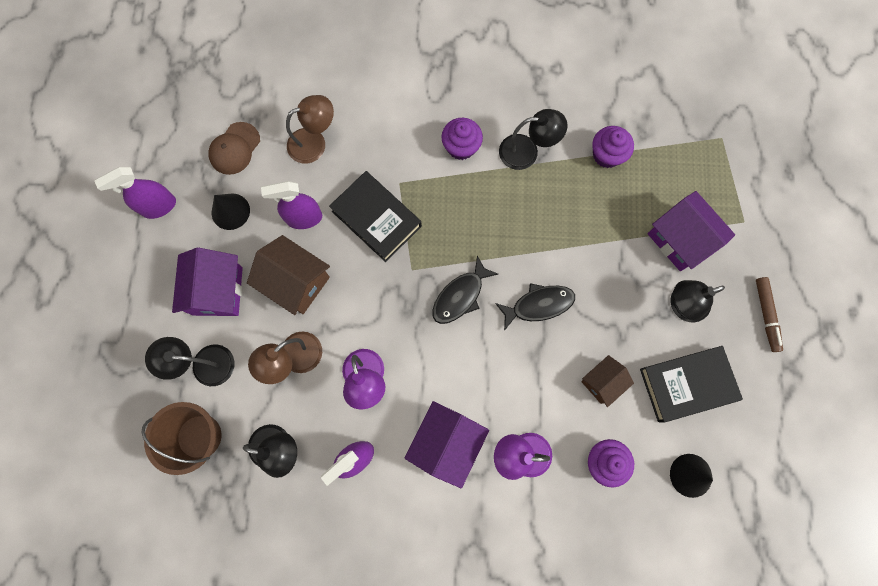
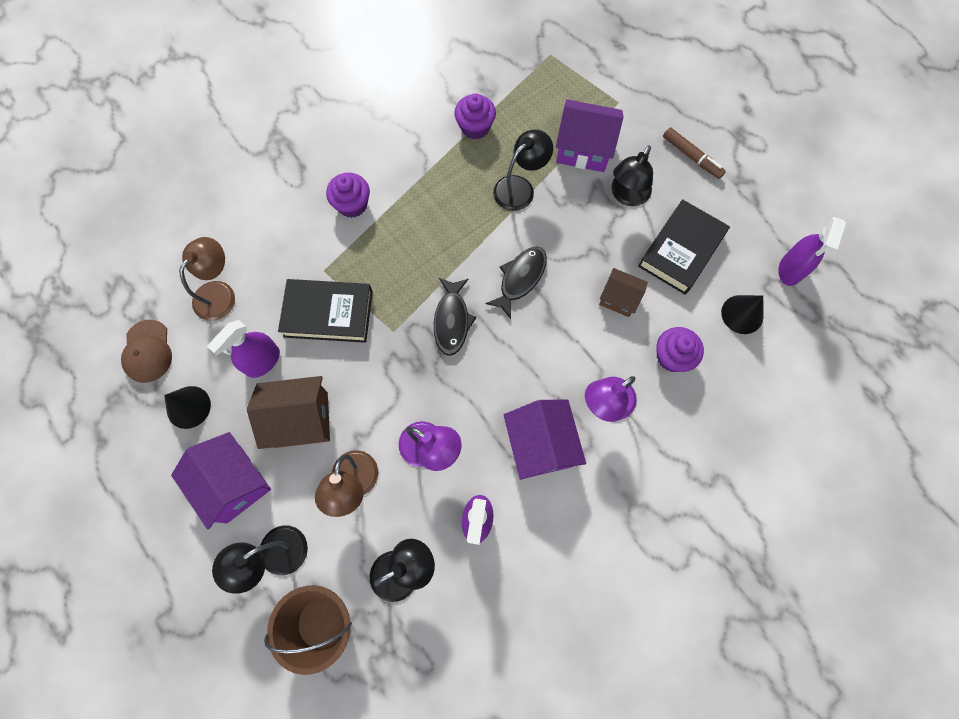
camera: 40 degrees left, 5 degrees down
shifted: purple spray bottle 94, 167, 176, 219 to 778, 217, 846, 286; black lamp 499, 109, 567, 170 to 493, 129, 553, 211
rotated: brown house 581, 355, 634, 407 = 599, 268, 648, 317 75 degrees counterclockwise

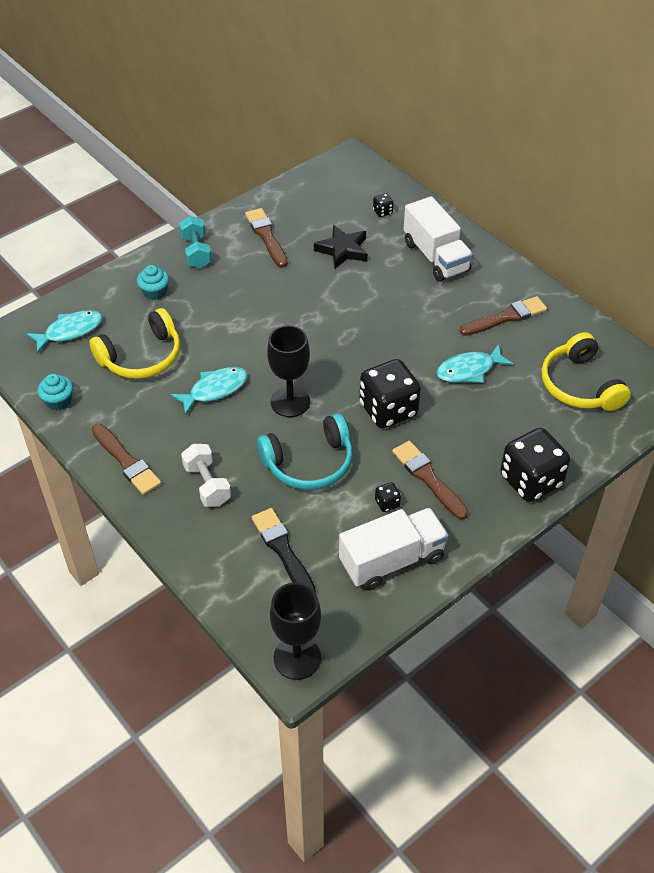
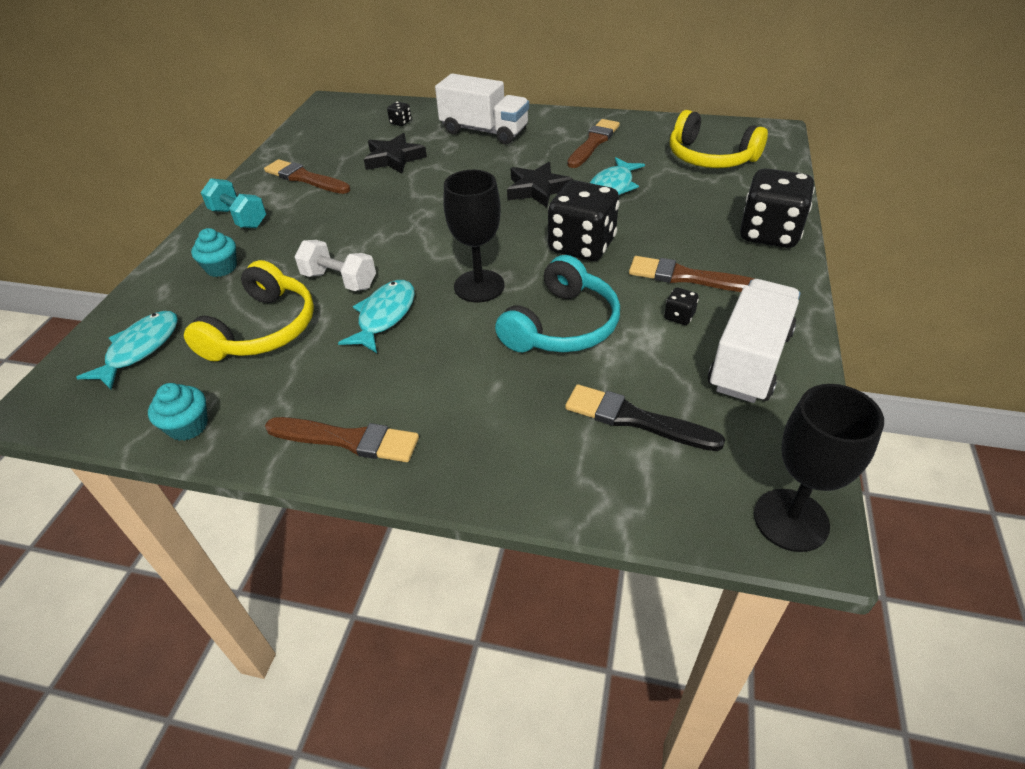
camera: 35 degrees left, 5 degrees down
new: black star 507, 162, 573, 207
shifted: white dumbbell 181, 444, 231, 507 to 295, 240, 376, 291

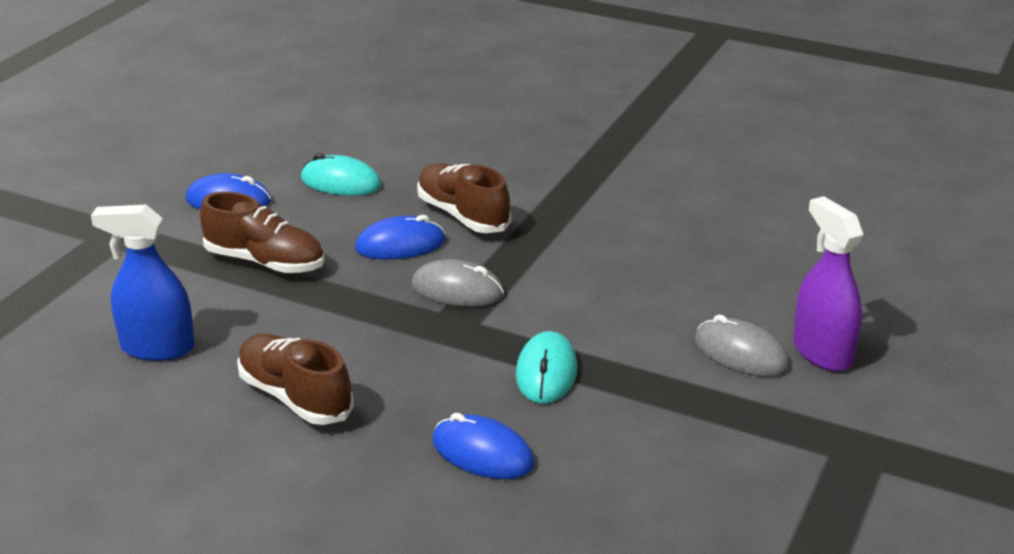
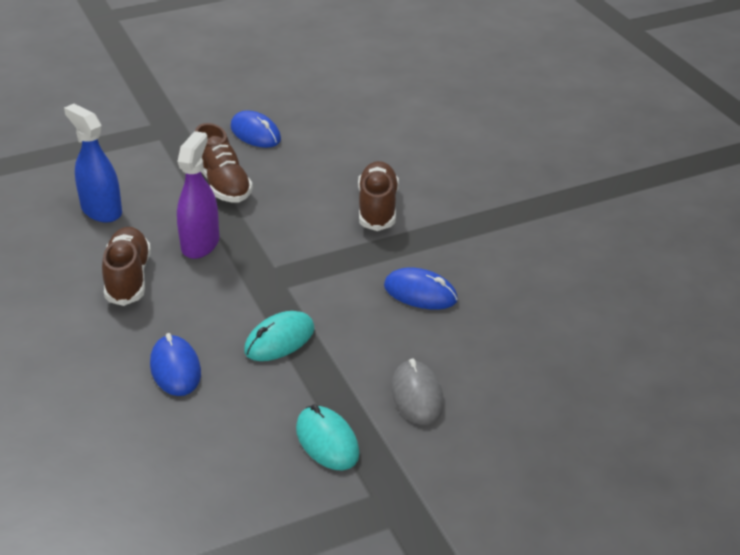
camera: 40 degrees right, 5 degrees up
gone: grey mouse 411, 259, 504, 307
shifted: turquoise mouse 301, 153, 381, 196 to 296, 404, 359, 471; blue mouse 355, 215, 446, 260 to 384, 267, 458, 310; purple spray bottle 793, 196, 864, 371 to 177, 131, 220, 259

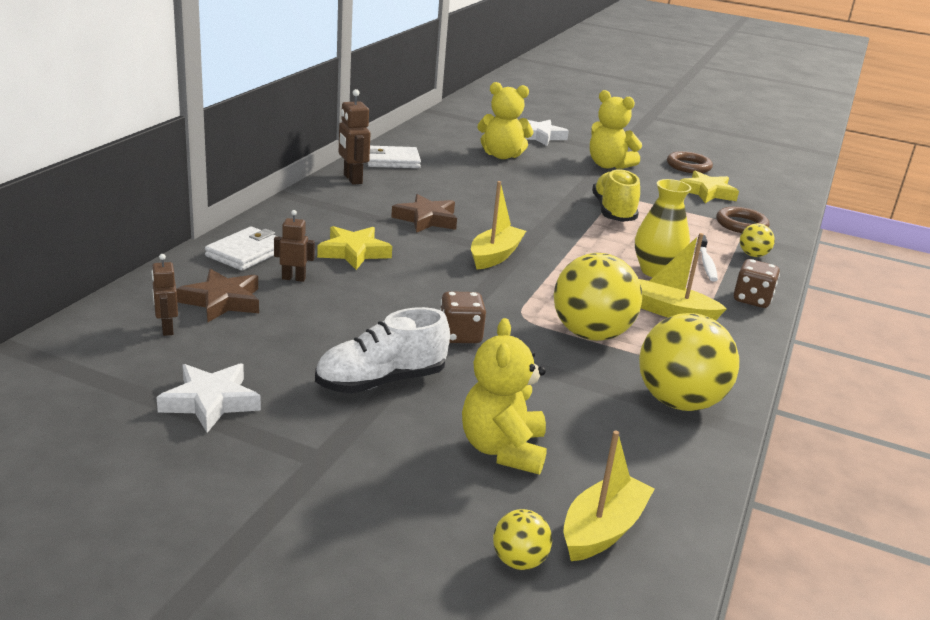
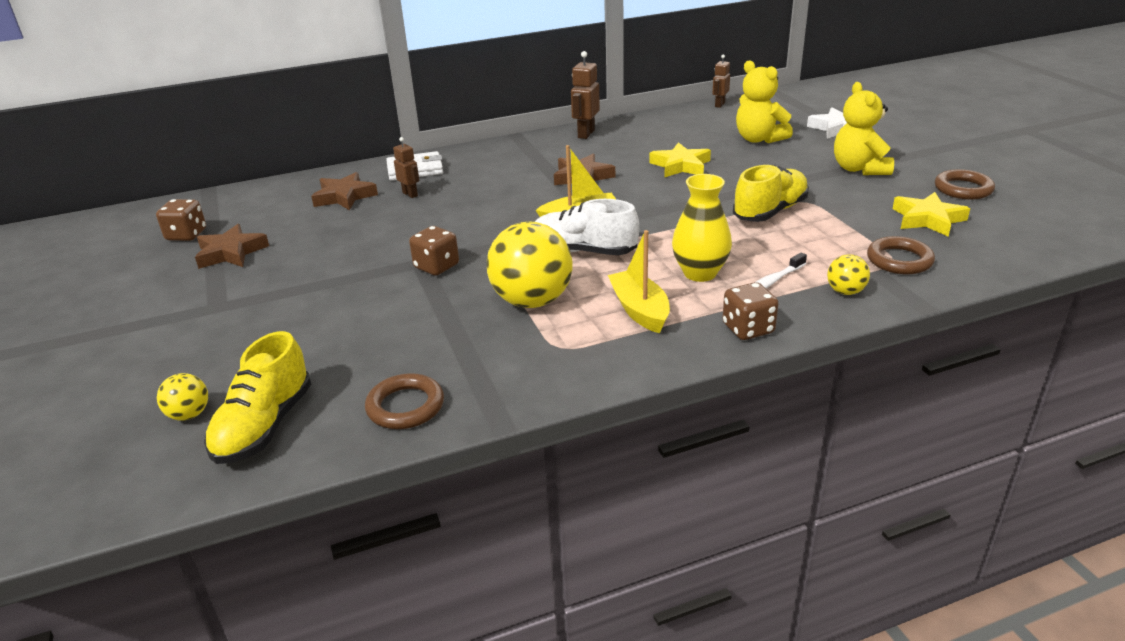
camera: 50 degrees right, 5 degrees up
gone: white wallet 368, 146, 421, 168; yellow teddy bear 462, 318, 547, 474; yellow ball 639, 313, 739, 411
new: brown dice 156, 199, 206, 241; brown ring 365, 373, 444, 429
shifted: brown robot 151, 254, 178, 336 to 712, 55, 730, 108; white shoe 315, 307, 450, 393 to 535, 199, 639, 255; yellow star 317, 226, 392, 270 to 649, 142, 711, 178
swapped: yellow boat 563, 430, 654, 561 to yellow shoe 204, 331, 311, 464
repainted: white star 157, 363, 261, 433 to brown star 195, 224, 269, 269

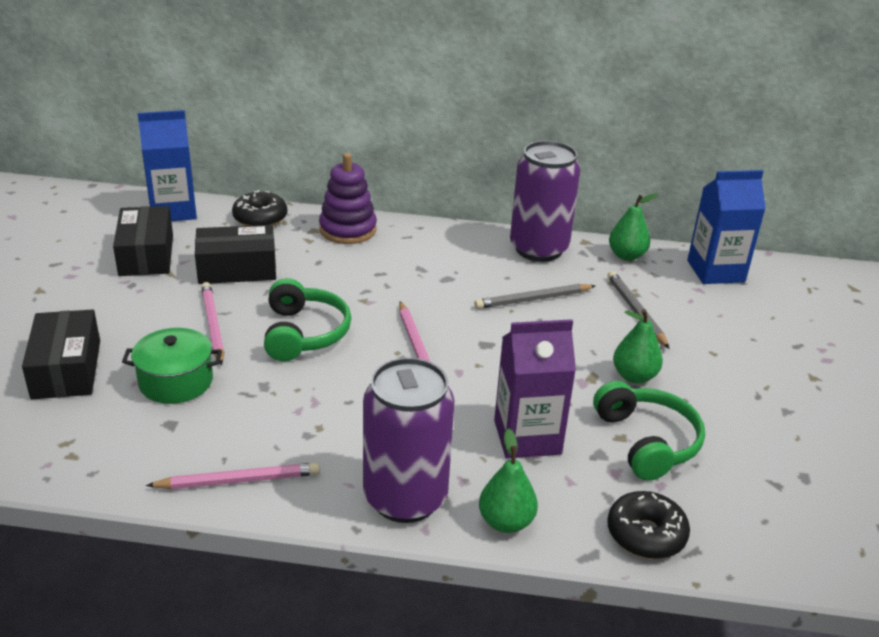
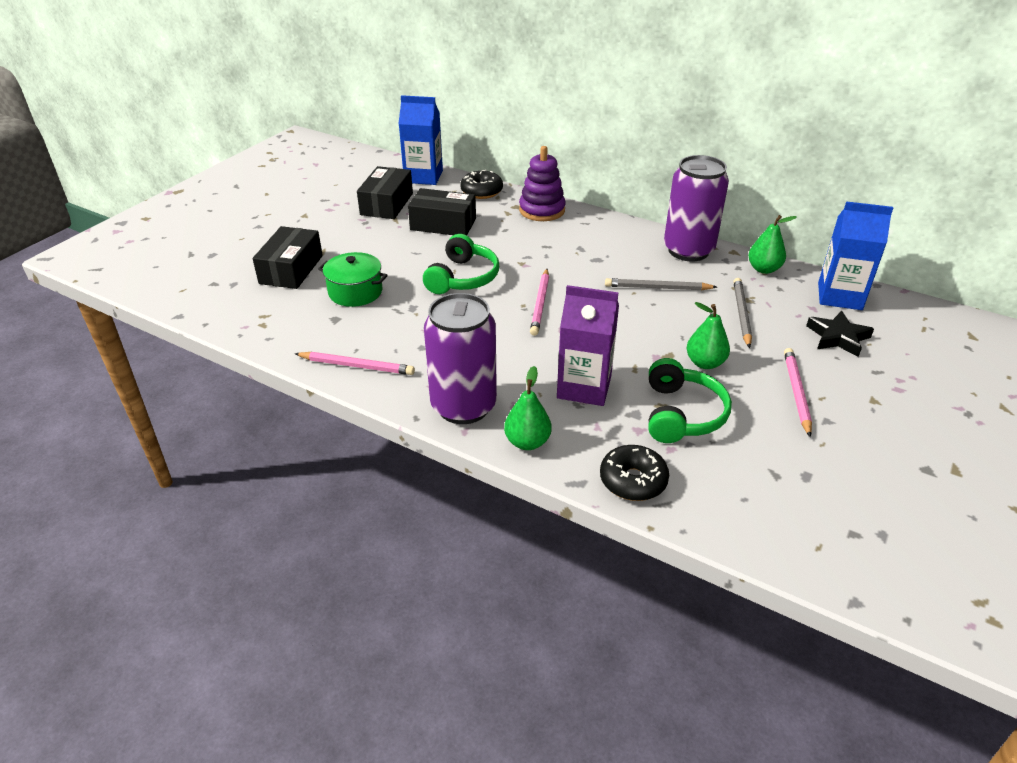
camera: 25 degrees right, 5 degrees up
new: black star 806, 311, 874, 357
shifted: pink pencil 201, 282, 224, 365 to 784, 348, 812, 437

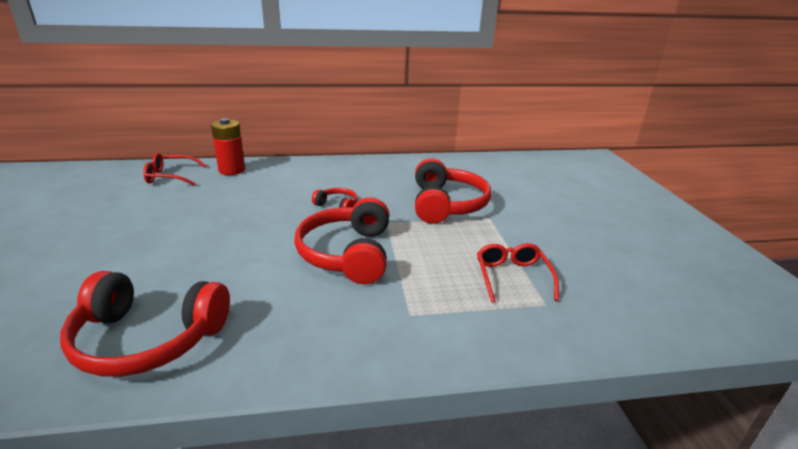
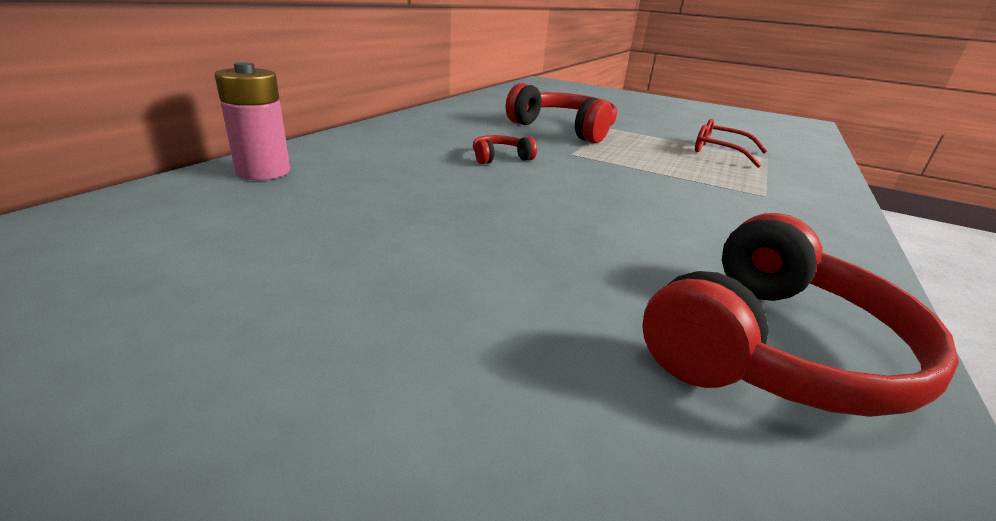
camera: 55 degrees left, 0 degrees up
gone: red glasses 143, 153, 207, 186; red headphones 294, 197, 389, 284
repainted: red battery 211, 118, 245, 175 to pink battery 214, 62, 290, 180

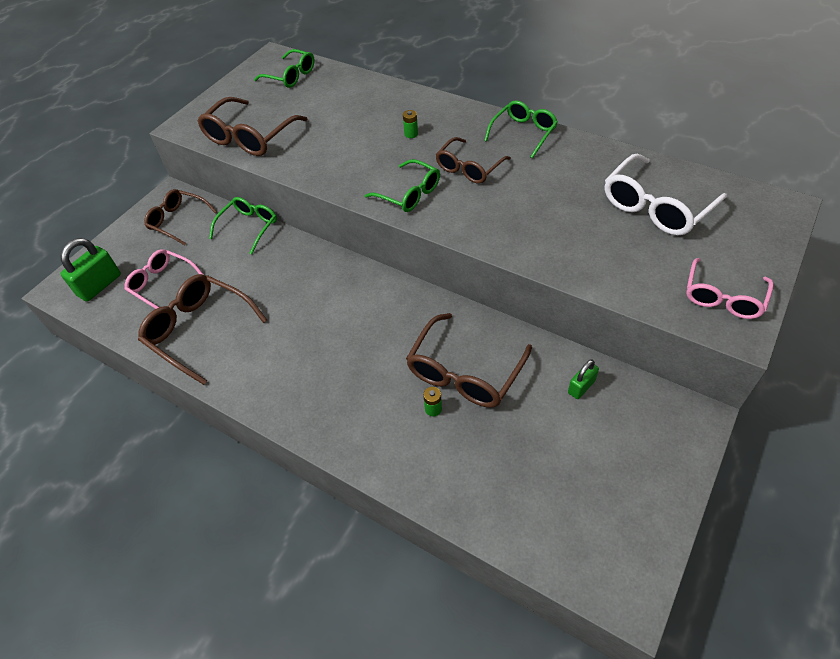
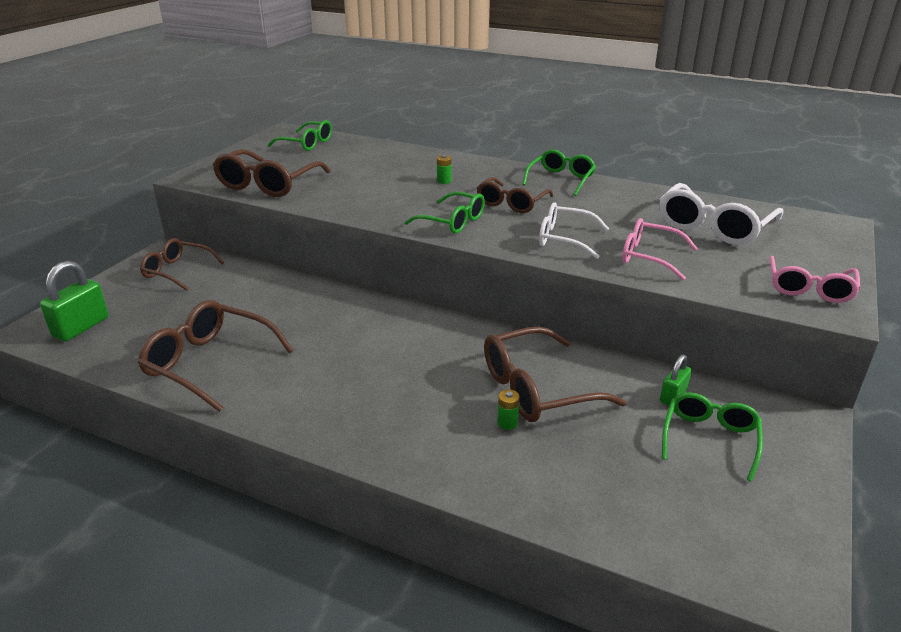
camera: 10 degrees left, 20 degrees down
new: white glasses 539, 202, 609, 259
shifted: pink glasses 124, 249, 204, 309 to 622, 218, 698, 280; green glasses 209, 197, 277, 254 to 662, 392, 763, 482
rotated: brown glasses 406, 313, 532, 408 = 484, 327, 626, 422 45 degrees clockwise

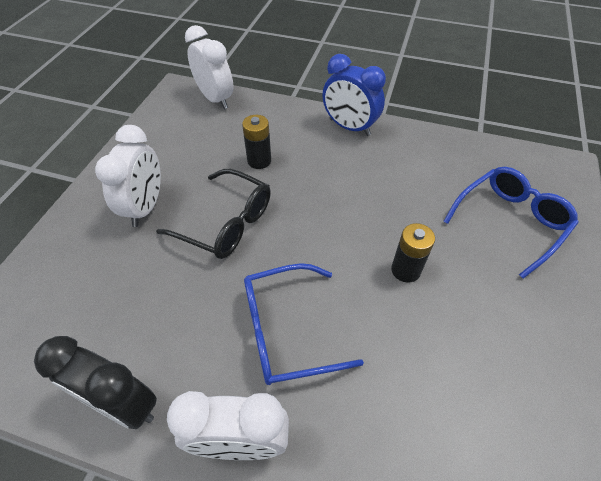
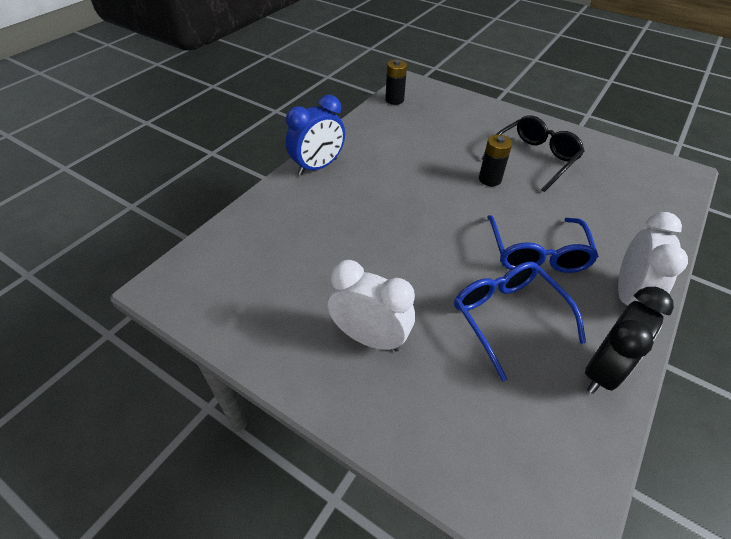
camera: 75 degrees left, 5 degrees down
gone: white clock 185, 25, 233, 109
shifted: black glasses 156, 169, 271, 259 to 482, 115, 585, 192; black battery 242, 115, 271, 169 to 385, 60, 407, 105; blue glasses 443, 167, 579, 279 to 454, 262, 586, 381

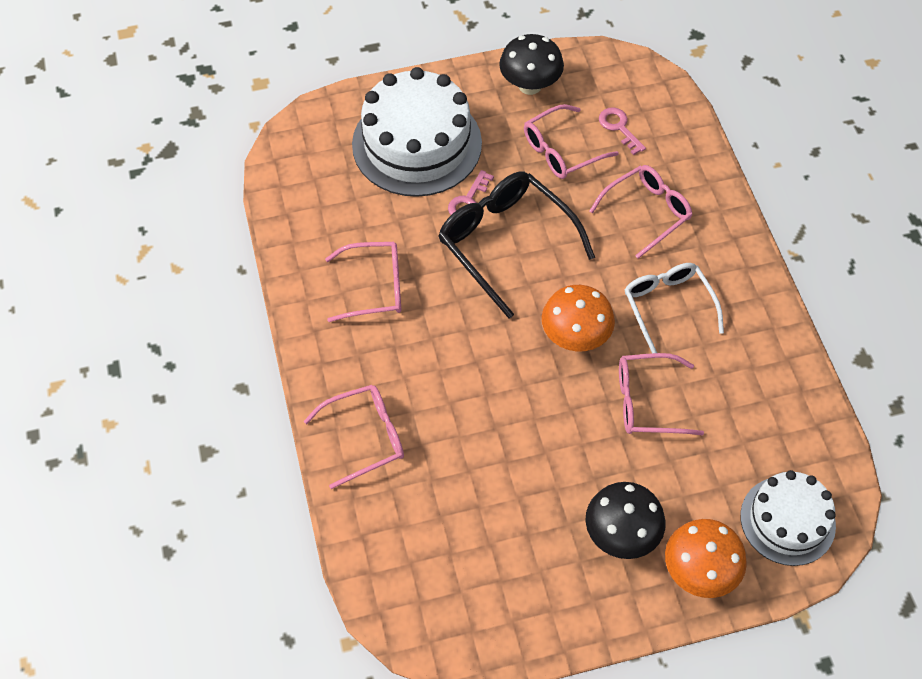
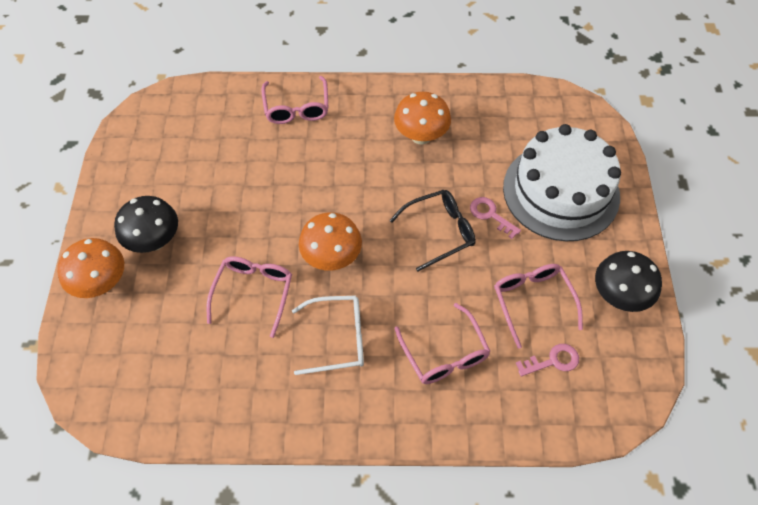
camera: 105 degrees right, 0 degrees up
gone: white cake 740, 470, 836, 566
swapped: pink glasses 325, 242, 401, 322 to orange mushroom 394, 92, 451, 145
scaled: black glasses 439, 171, 595, 319 = 389, 190, 476, 272 x0.66

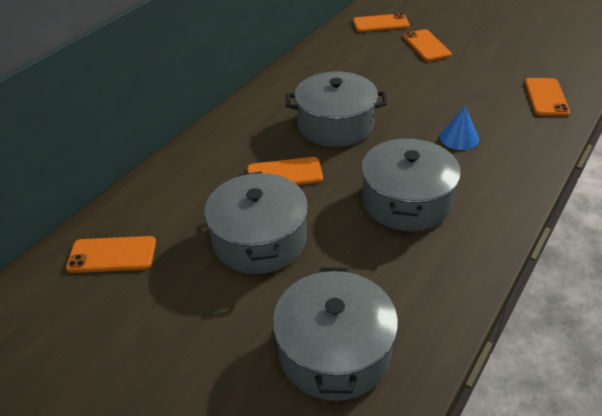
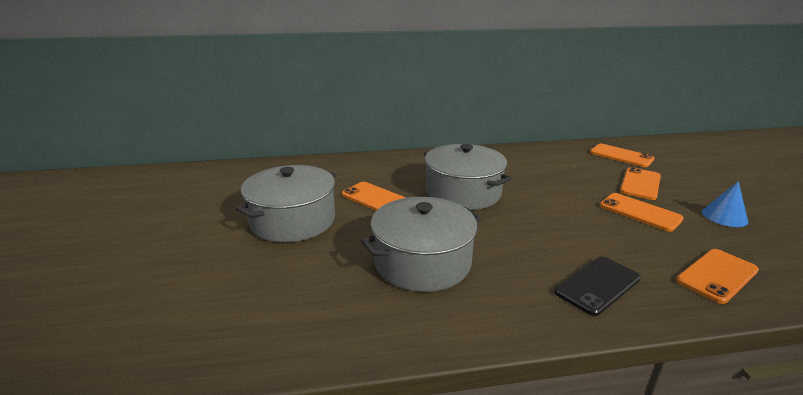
camera: 45 degrees right, 15 degrees down
gone: grey pot 272, 268, 398, 401
new: black phone 554, 257, 641, 316
shifted: orange phone 66, 236, 156, 273 to 600, 193, 684, 232; blue cone 440, 106, 479, 150 to 702, 181, 748, 227

